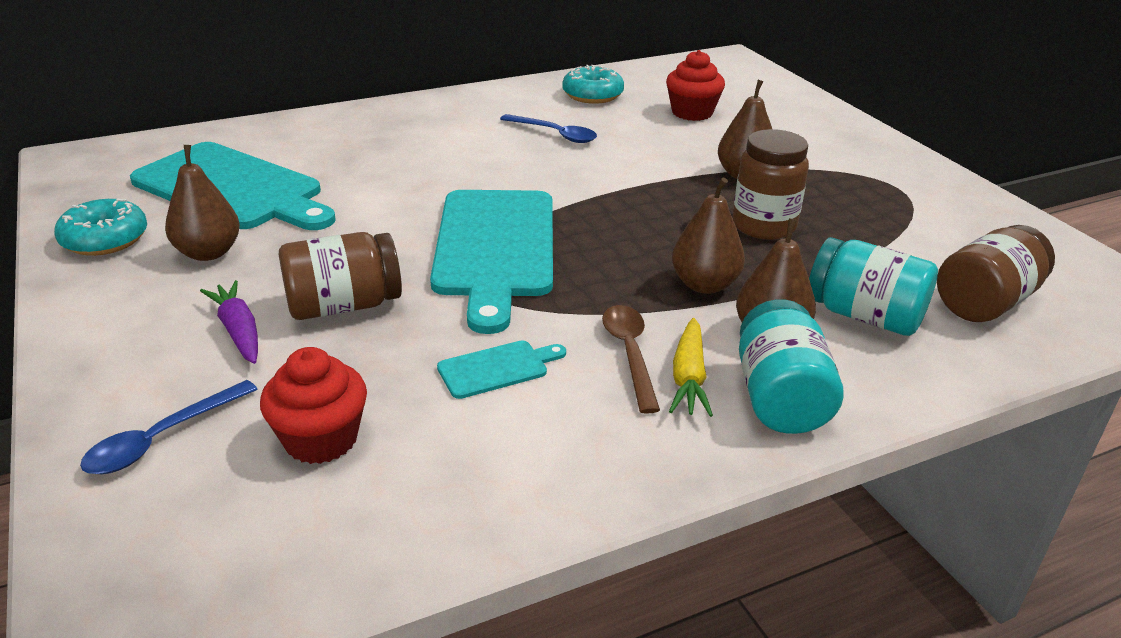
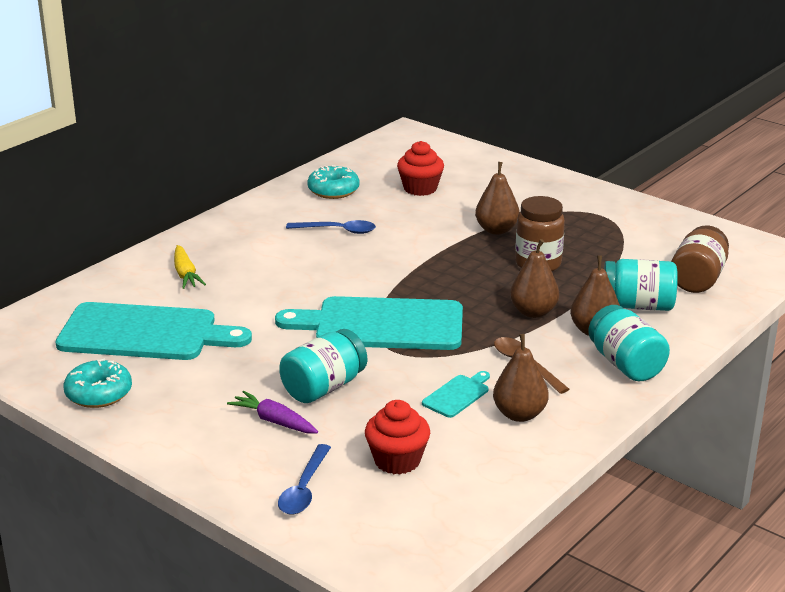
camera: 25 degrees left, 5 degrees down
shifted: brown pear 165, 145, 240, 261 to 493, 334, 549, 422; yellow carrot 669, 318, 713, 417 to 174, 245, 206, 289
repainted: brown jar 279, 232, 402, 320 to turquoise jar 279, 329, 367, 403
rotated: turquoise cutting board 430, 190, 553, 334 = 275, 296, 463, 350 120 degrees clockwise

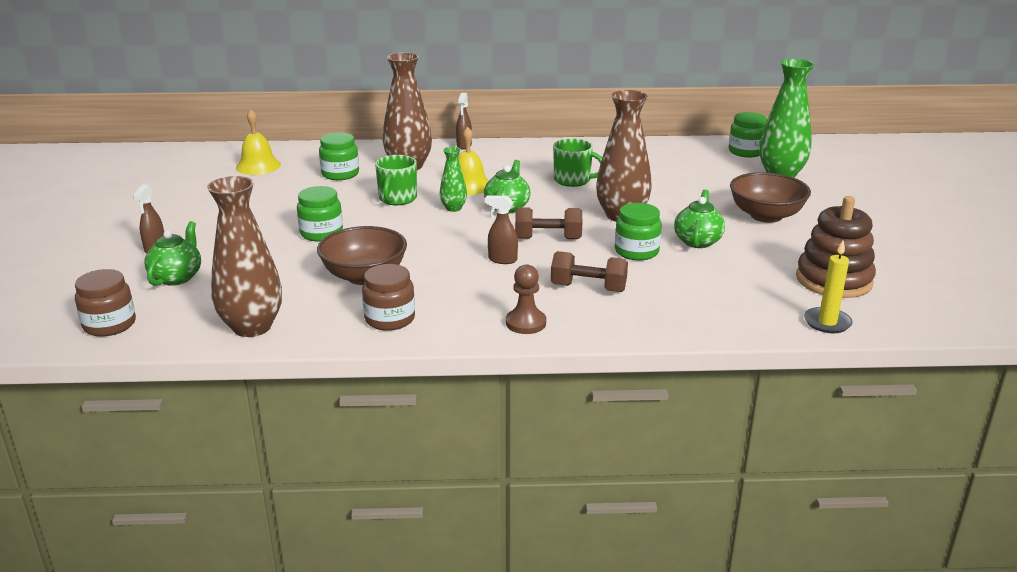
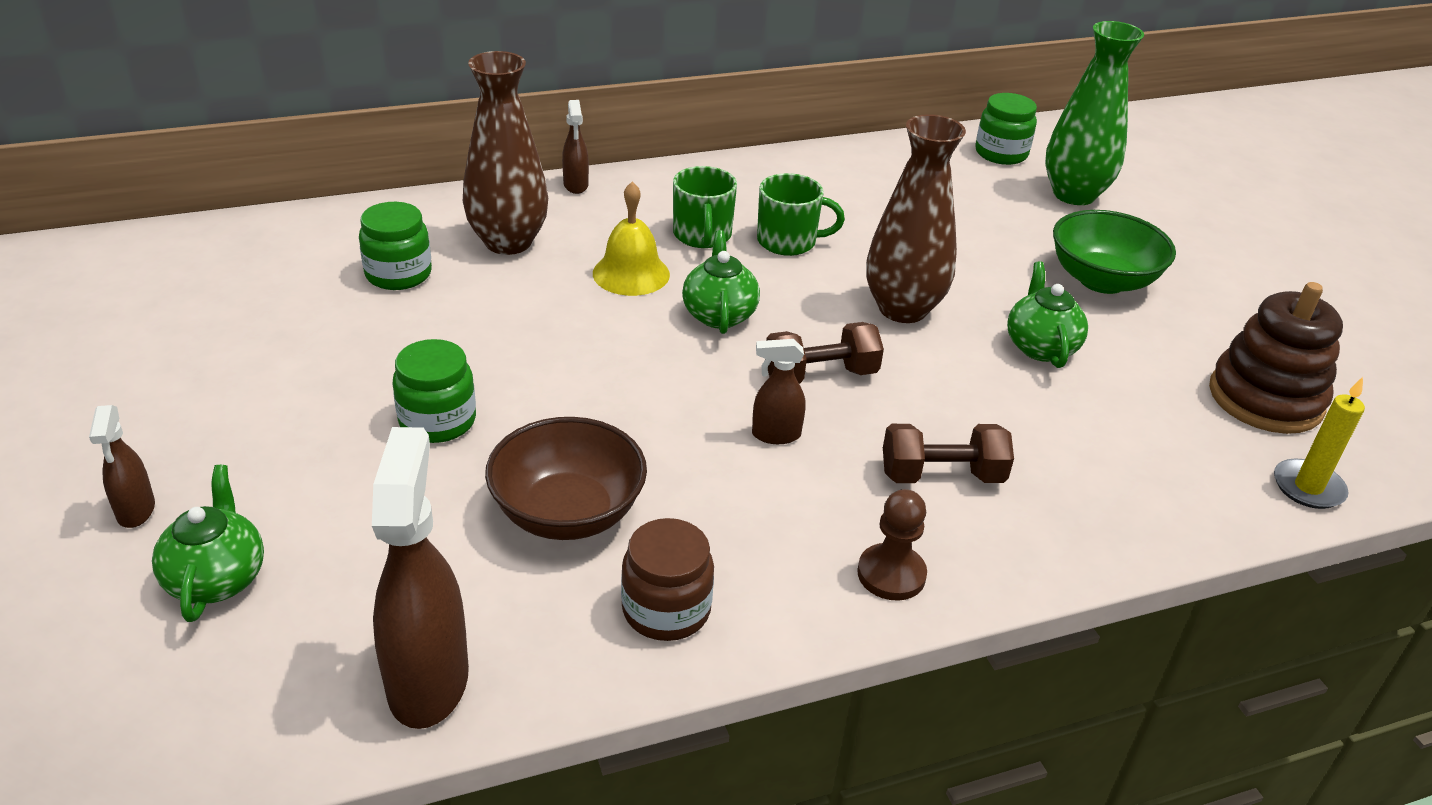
camera: 20 degrees left, 10 degrees up
gone: brown jar 75, 269, 136, 337; yellow bell 236, 109, 281, 175; green vase 440, 147, 467, 212; green jar 615, 203, 662, 261
shifted: green mug 375, 155, 417, 205 to 673, 166, 737, 248
swapped: brown vase 207, 176, 282, 337 to brown spray bottle 372, 427, 469, 729
repainted: brown bowl 730, 172, 811, 223 to green bowl 1053, 210, 1176, 294

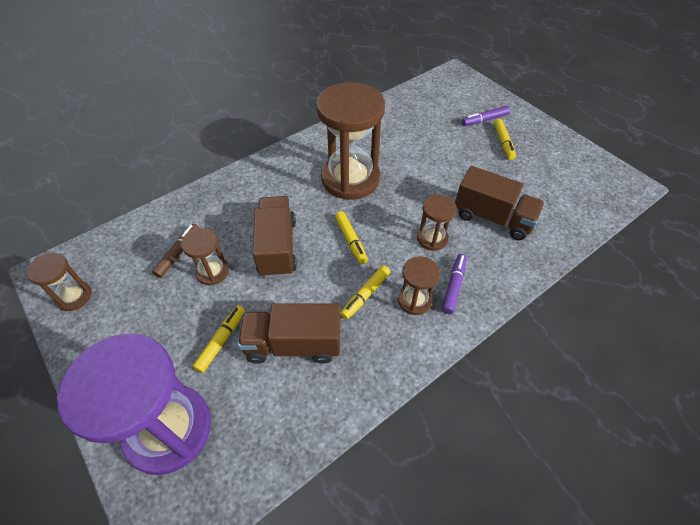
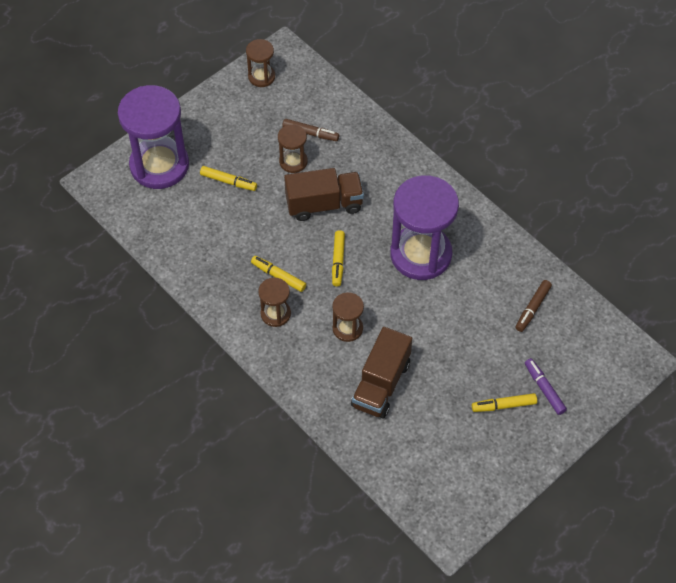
camera: 85 degrees right, 5 degrees up
gone: brown truck 238, 303, 340, 364; purple marker 442, 254, 467, 314
new: brown marker 516, 280, 552, 332
repainted: brown hourglass 316, 82, 385, 200 to purple hourglass 390, 175, 459, 280
rotated: yellow marker 335, 211, 368, 264 = 332, 230, 345, 287 60 degrees counterclockwise

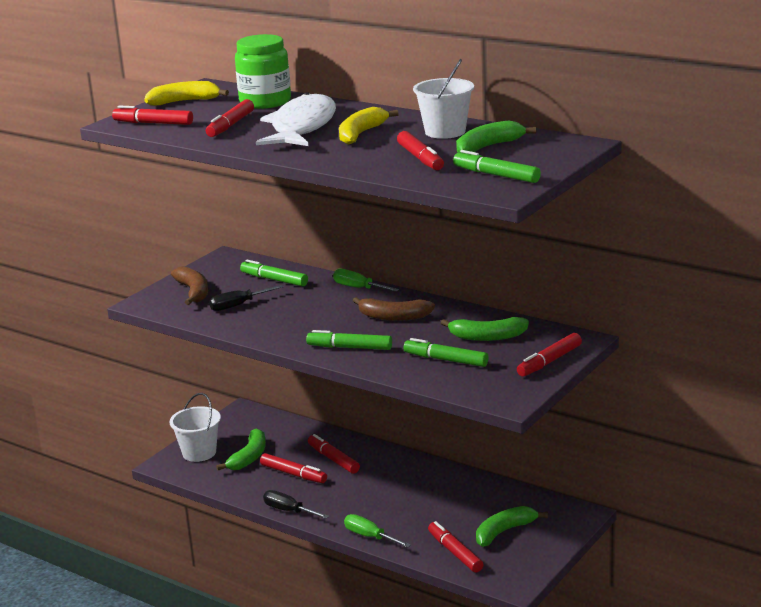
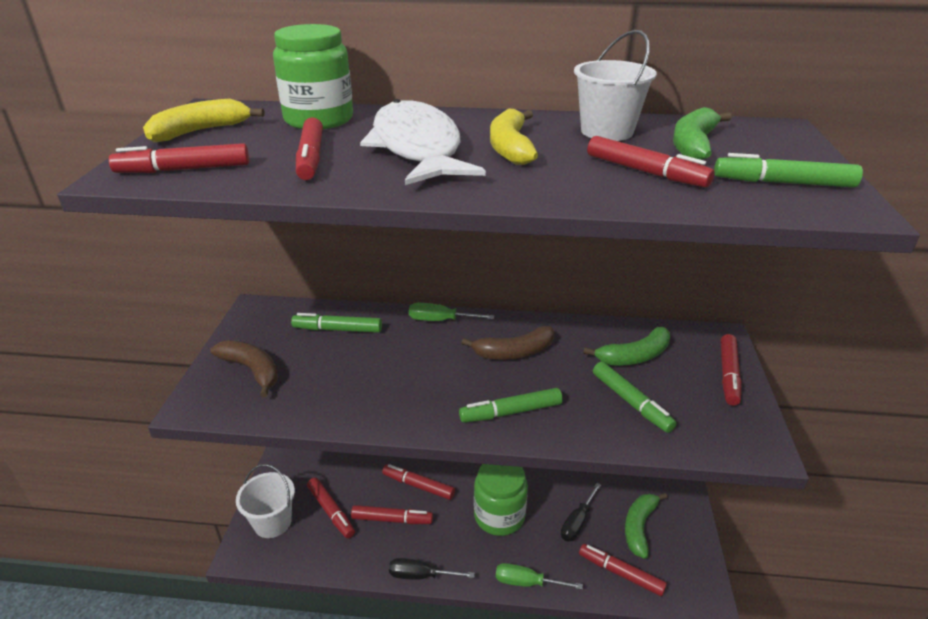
camera: 30 degrees left, 10 degrees up
new: green jar 474, 464, 528, 536
shifted: black screwdriver 209, 285, 283, 311 to 561, 483, 601, 542
swapped: green banana 216, 428, 266, 470 to red marker 307, 478, 355, 539
rotated: green marker 404, 338, 489, 367 = 593, 362, 676, 433 120 degrees counterclockwise

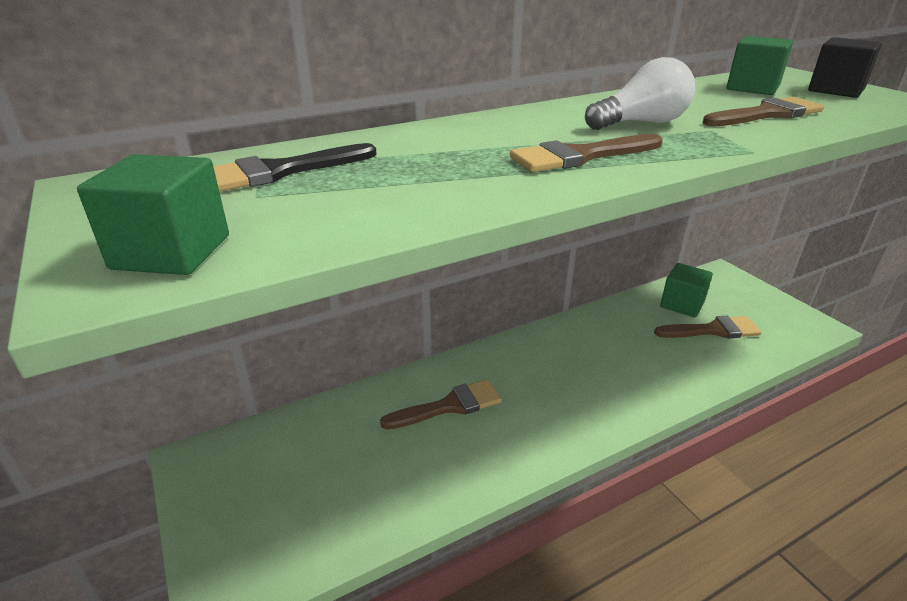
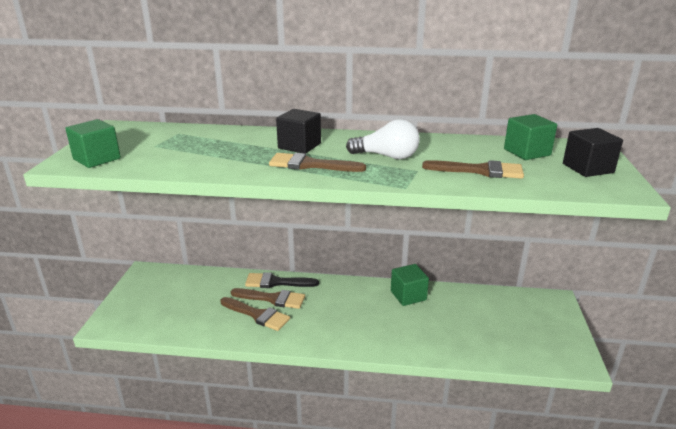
camera: 35 degrees right, 5 degrees down
new: black cube 276, 109, 321, 154
shifted: black brush 213, 143, 377, 192 to 245, 272, 319, 288; brown brush 654, 316, 762, 338 to 220, 297, 290, 331; green cube 660, 263, 713, 317 to 391, 264, 429, 306

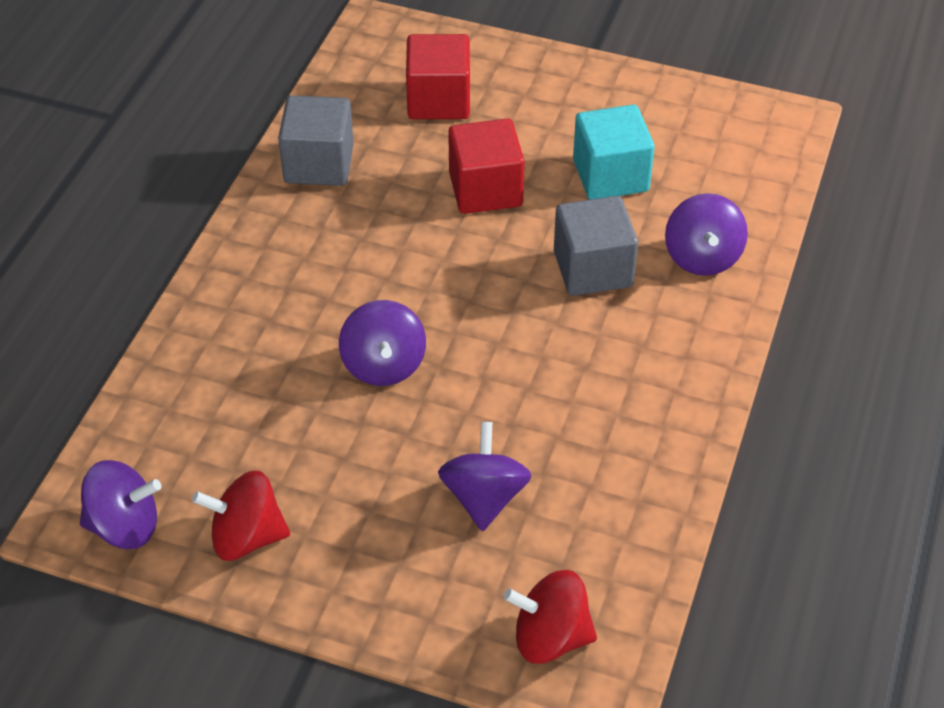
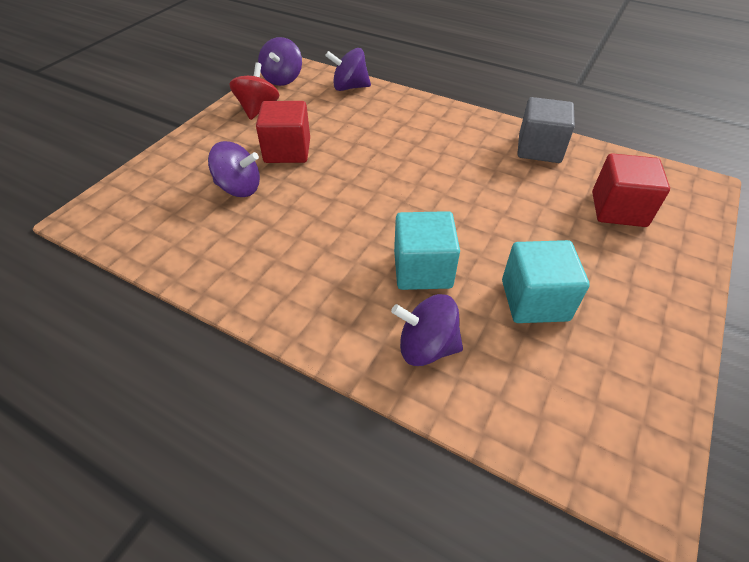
camera: 100 degrees right, 0 degrees up
gone: red spinning top 503, 570, 597, 664
shifted: purple spinning top 339, 300, 426, 386 to 325, 48, 371, 91; red cube 448, 119, 524, 214 to 256, 101, 310, 163
repainted: grey cube 554, 196, 638, 296 to turquoise cube 394, 211, 460, 290

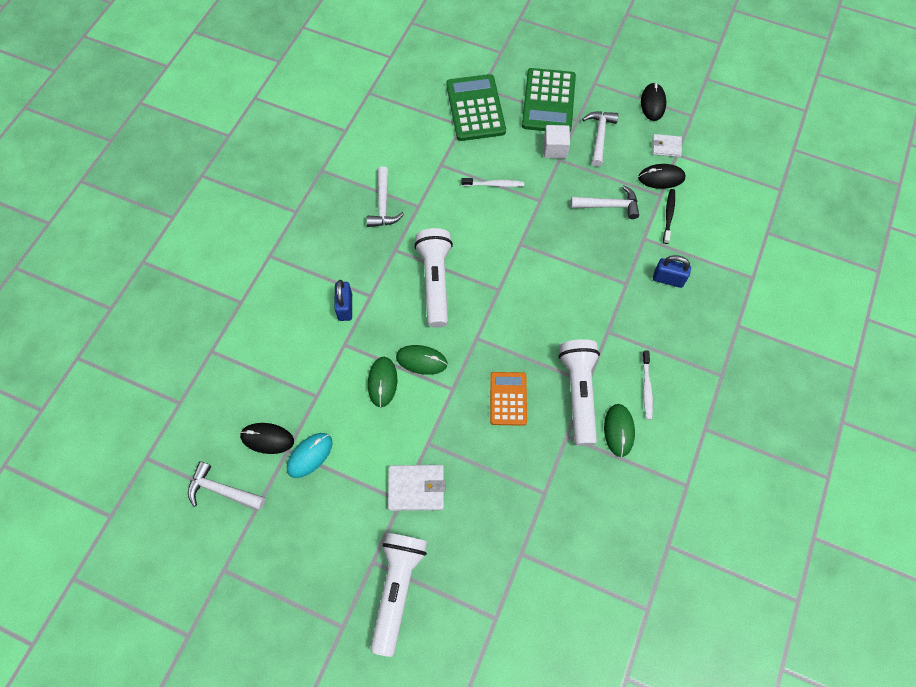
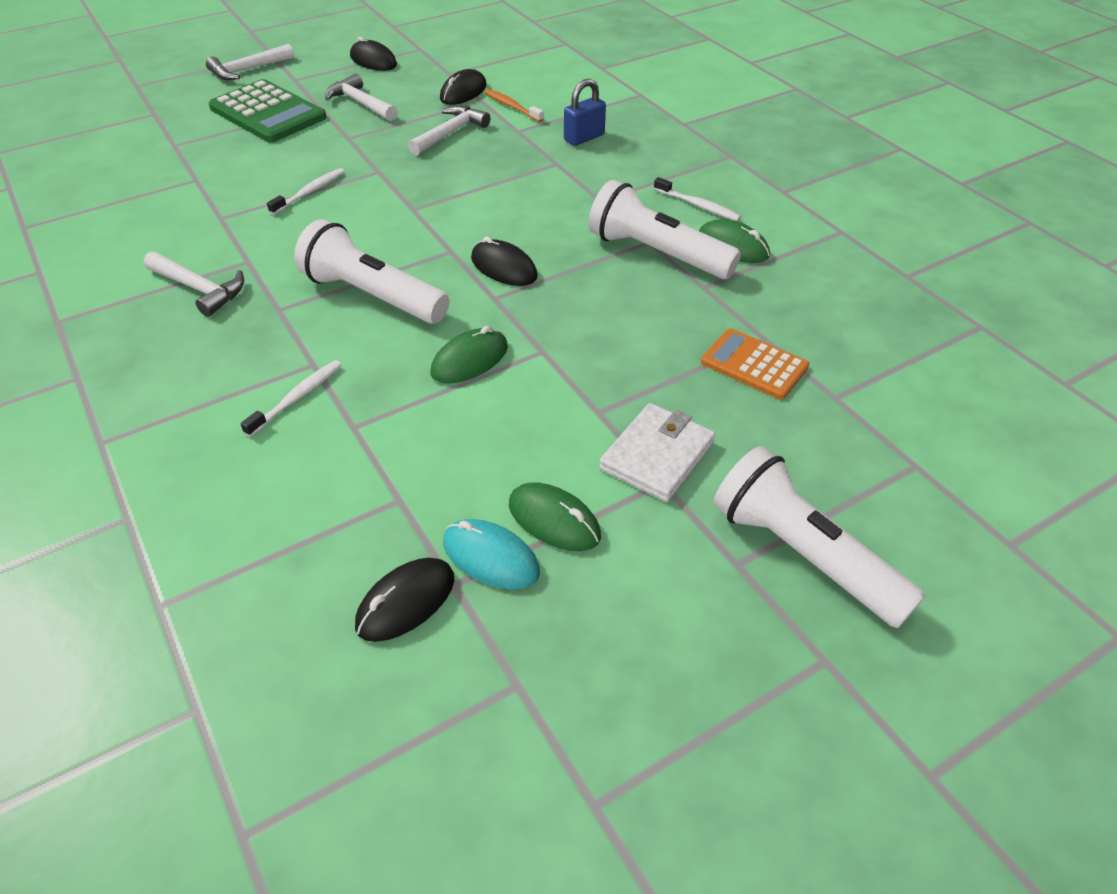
camera: 55 degrees left, 20 degrees down
gone: green calculator 446, 74, 506, 141; white cube 544, 125, 570, 159; white wallet 652, 134, 682, 157
new: black mouse 471, 236, 538, 286
shifted: white hammer 188, 461, 266, 510 to 206, 44, 294, 80; green mouse 368, 357, 397, 407 to 509, 482, 601, 551; orange calculator 490, 372, 527, 426 to 701, 328, 809, 400
swapped: blue padlock 334, 280, 352, 321 to white toothbrush 240, 360, 342, 437
repainted: black toothbrush 663, 189, 675, 244 to orange toothbrush 484, 89, 544, 122
rotated: turquoise mouse 287, 433, 333, 478 = 443, 519, 540, 589 45 degrees counterclockwise

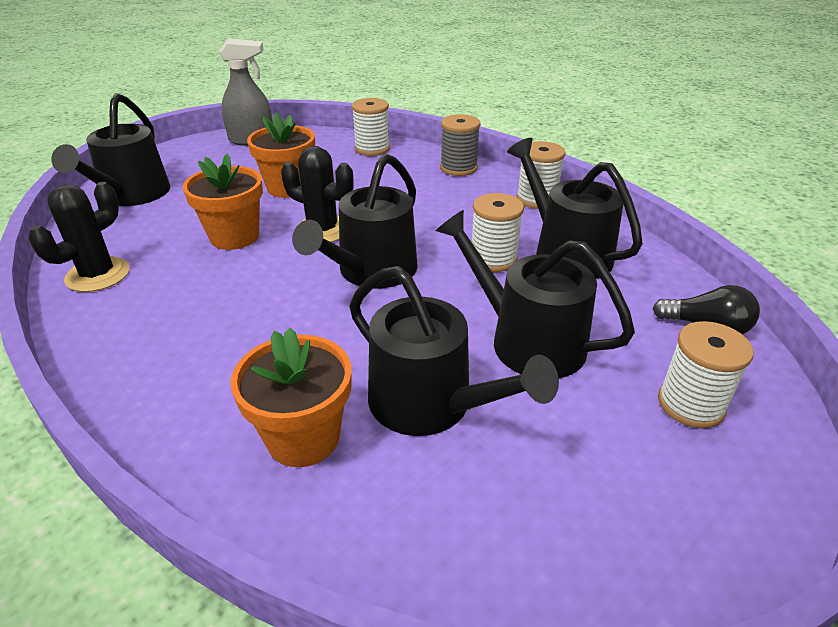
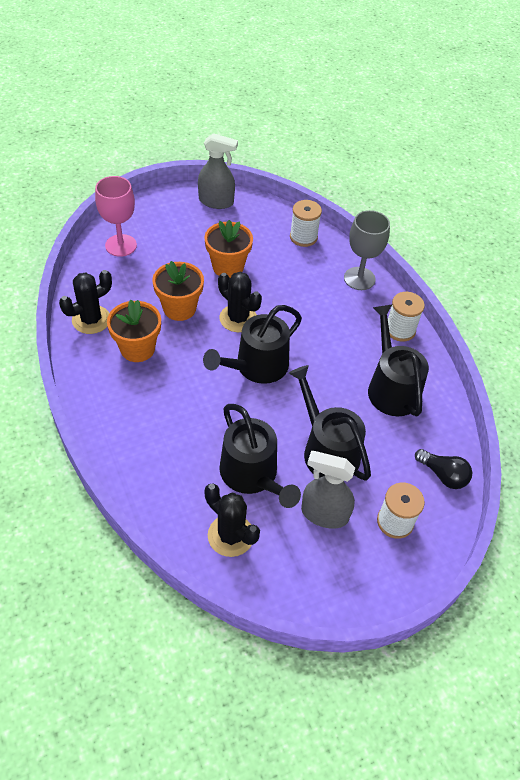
camera: 15 degrees right, 15 degrees up
gone: white spool 472, 193, 524, 272
new: black cactus 205, 484, 260, 557; grey spray bottle 301, 451, 355, 529
shifted: orange flower pot 230, 328, 352, 467 to 107, 300, 161, 362
swapped: black watering can 51, 93, 170, 206 to pink goblet 95, 176, 137, 257; grey spool 440, 114, 481, 176 to grey goblet 344, 210, 390, 290

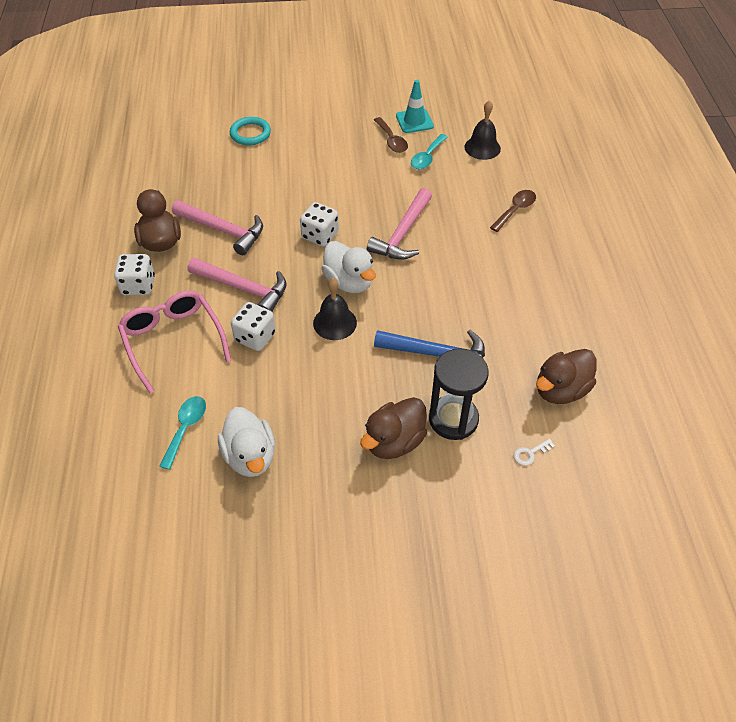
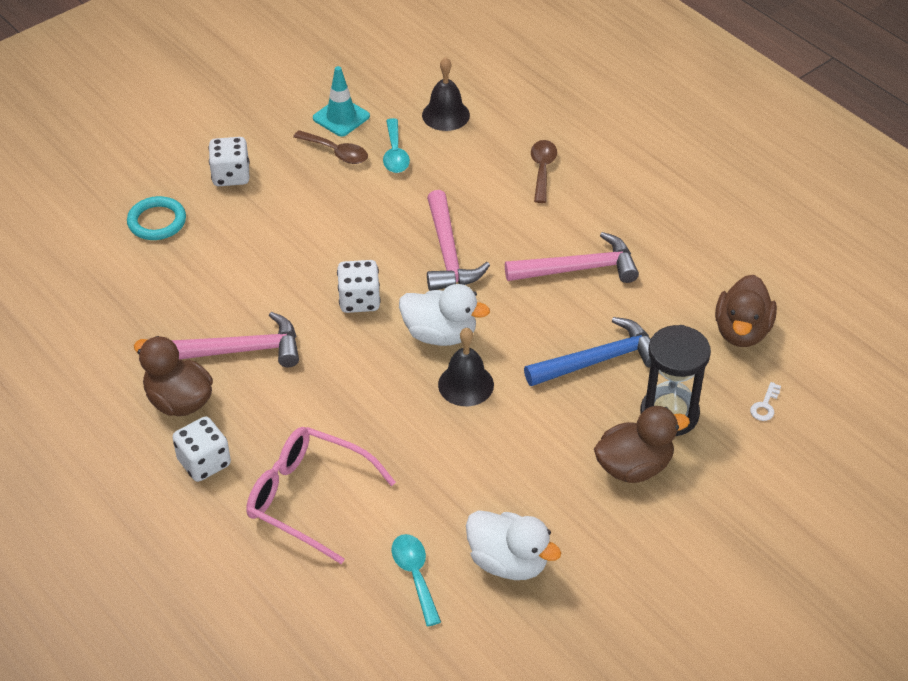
camera: 35 degrees left, 5 degrees down
shifted: pink hammer 188, 258, 287, 312 to 505, 232, 639, 283; white dice 231, 302, 276, 351 to 209, 137, 249, 186
rotated: brown duck 360, 397, 427, 459 = 594, 406, 690, 483 120 degrees counterclockwise

